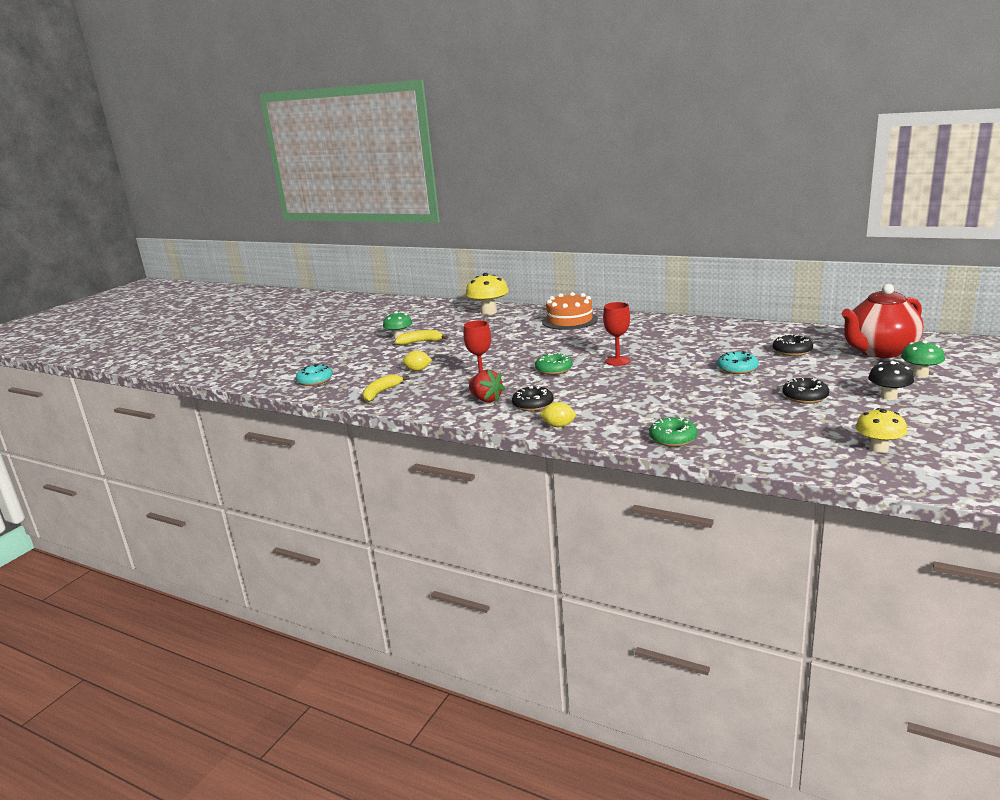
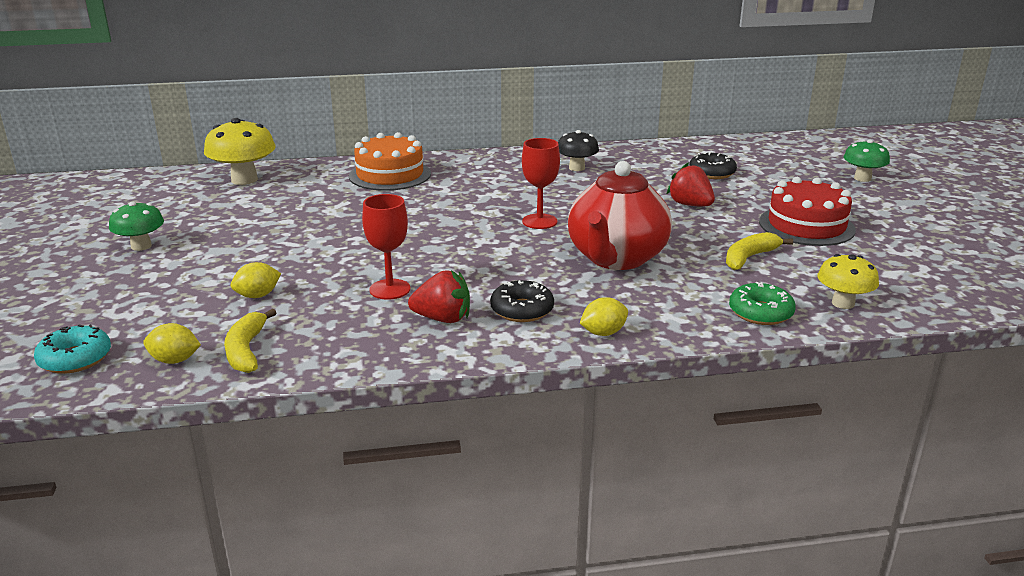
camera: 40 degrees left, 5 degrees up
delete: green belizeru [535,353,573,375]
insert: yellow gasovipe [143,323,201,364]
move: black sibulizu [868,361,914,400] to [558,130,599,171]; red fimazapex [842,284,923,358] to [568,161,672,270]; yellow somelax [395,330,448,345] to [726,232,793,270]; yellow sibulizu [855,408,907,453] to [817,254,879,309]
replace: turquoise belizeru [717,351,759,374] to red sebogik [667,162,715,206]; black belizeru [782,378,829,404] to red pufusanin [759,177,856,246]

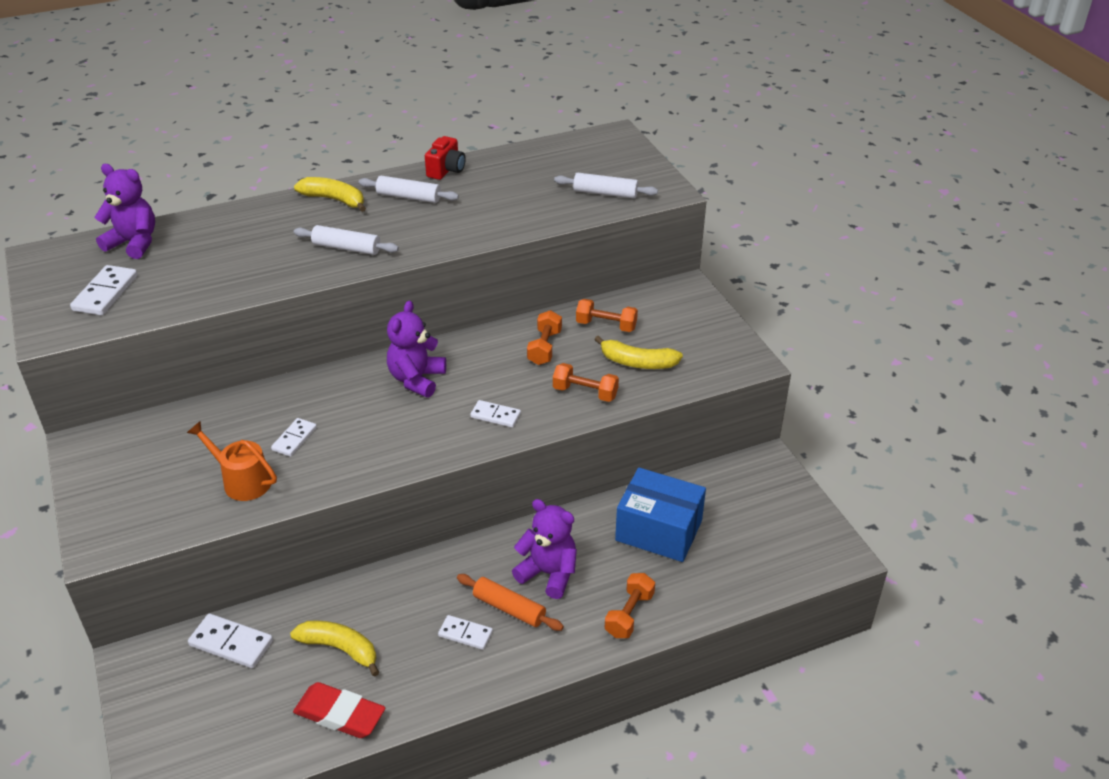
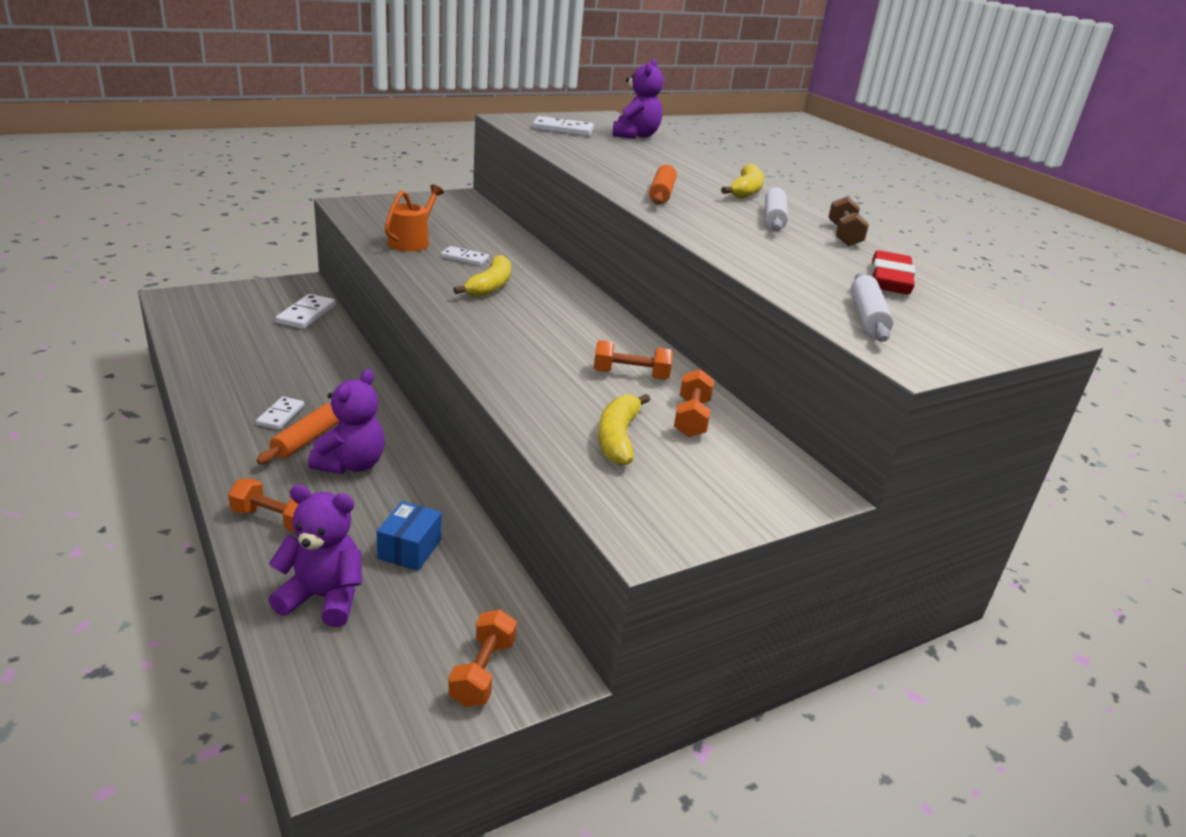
camera: 80 degrees right, 10 degrees down
delete: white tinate [470,400,521,428]
move: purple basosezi [387,301,446,398] to [269,485,362,627]; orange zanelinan [553,363,619,402] to [448,609,517,707]; yellow somelax [290,620,379,677] to [453,255,511,297]; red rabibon [293,682,385,738] to [871,250,915,294]
replace: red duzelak [425,136,466,180] to brown zanelinan [828,196,869,246]
recolor: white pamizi [294,225,399,255] to orange pamizi [649,165,677,204]
resize: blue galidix [615,468,706,562] = [377,501,442,571] x0.55

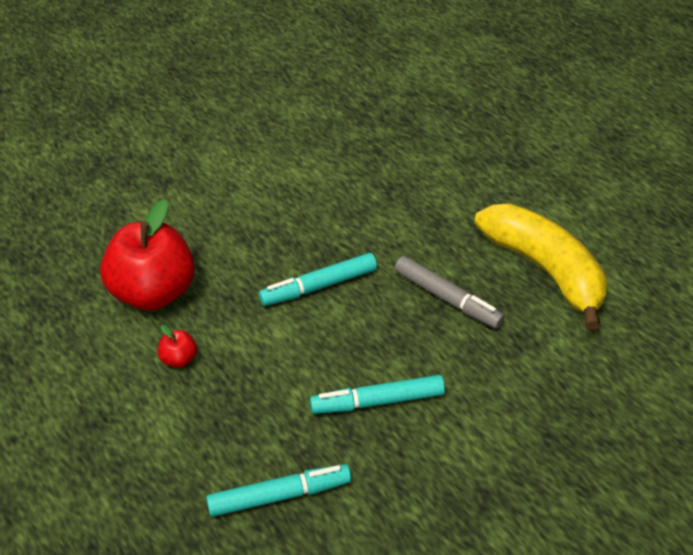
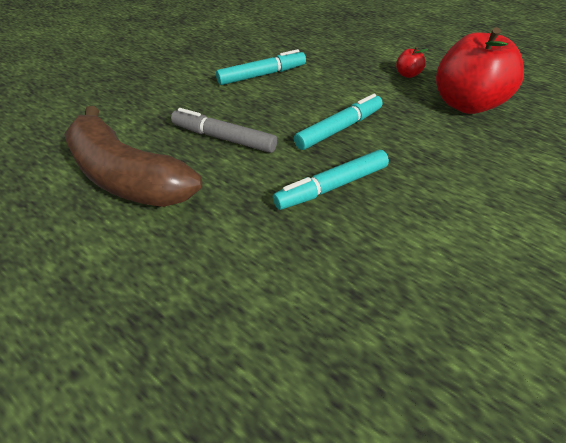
camera: 165 degrees right, 0 degrees up
move: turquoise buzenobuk [206,464,351,517] to [273,150,389,210]
recolor: yellow somelax [474,203,607,330] to brown somelax [64,106,202,207]

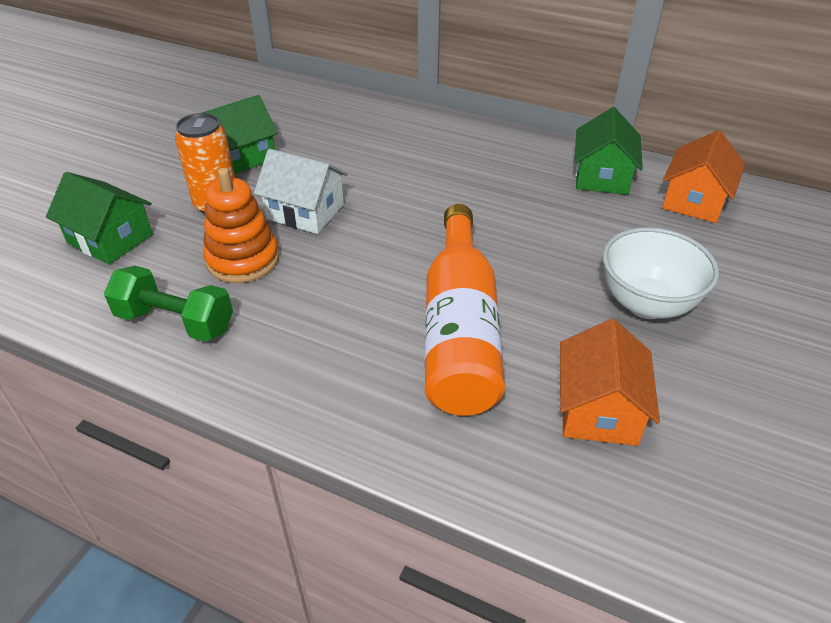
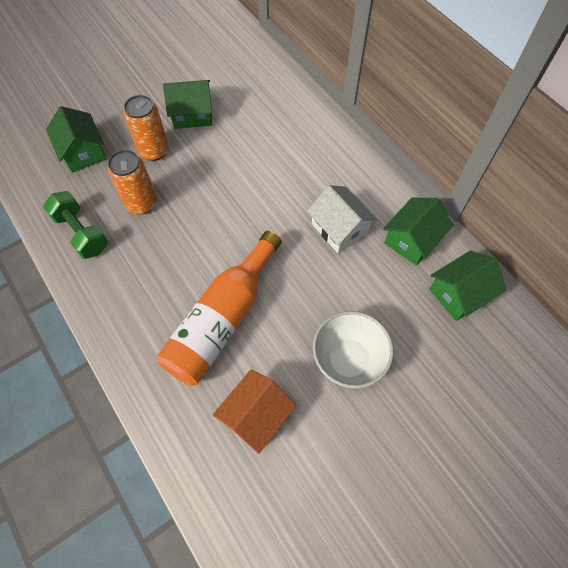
camera: 30 degrees right, 20 degrees up
move: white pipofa [254,149,348,234] to [307,185,377,253]
replace: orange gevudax [203,168,279,283] to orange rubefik [108,150,157,214]
recolor: orange pipofa [662,130,745,223] to green pipofa [429,251,506,321]

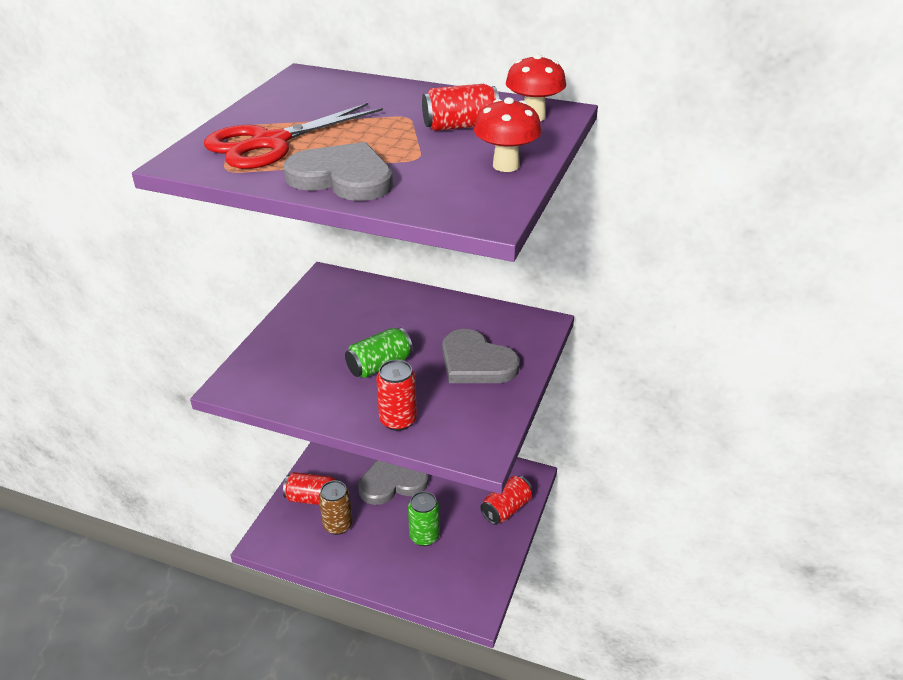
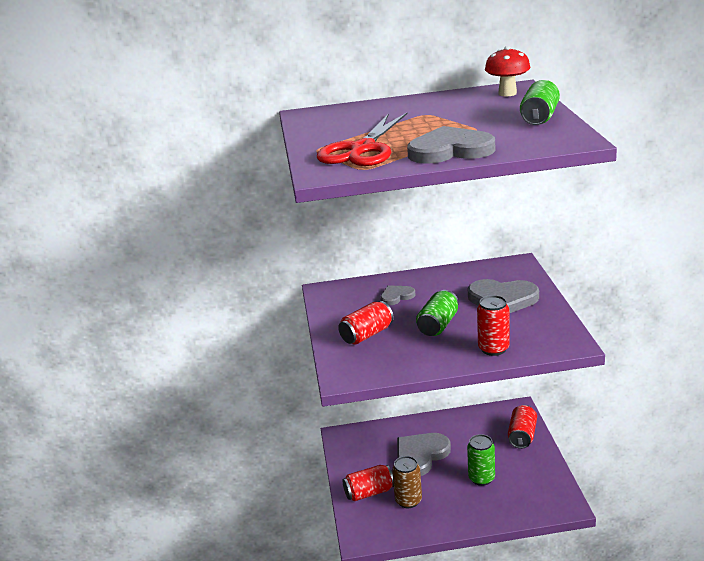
camera: 25 degrees left, 10 degrees down
insert: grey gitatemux [380,285,415,305]
move: red rubefik [422,84,499,131] to [338,301,393,345]
replace: red sibulizu [474,97,542,172] to green rubefik [520,80,560,125]

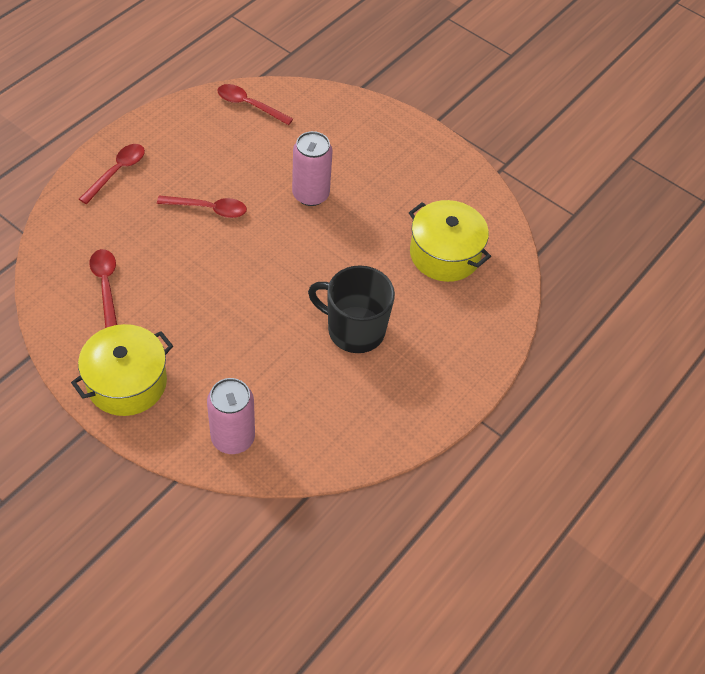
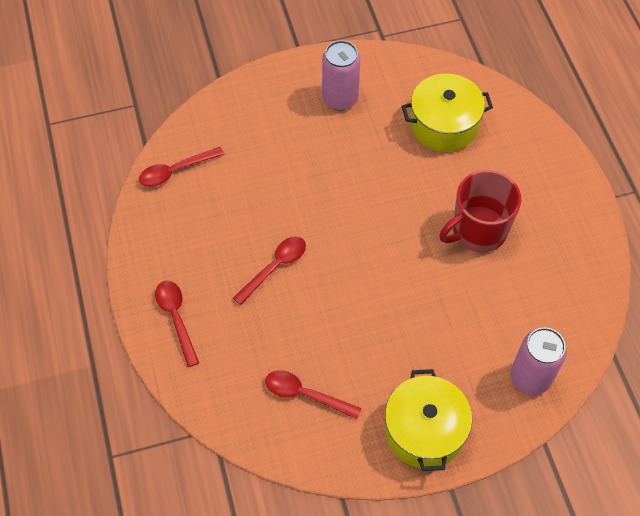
camera: 50 degrees left, 5 degrees up
move: pink rubefik [292,131,333,206] to [322,40,360,111]
recolor: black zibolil [308,265,395,353] to red zibolil [439,170,521,253]

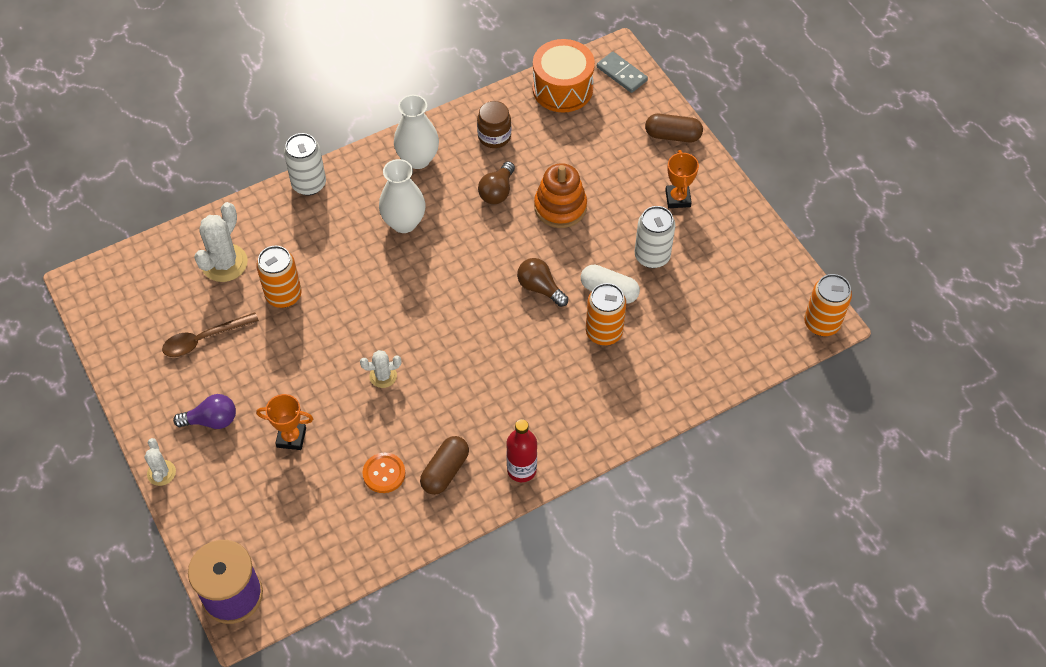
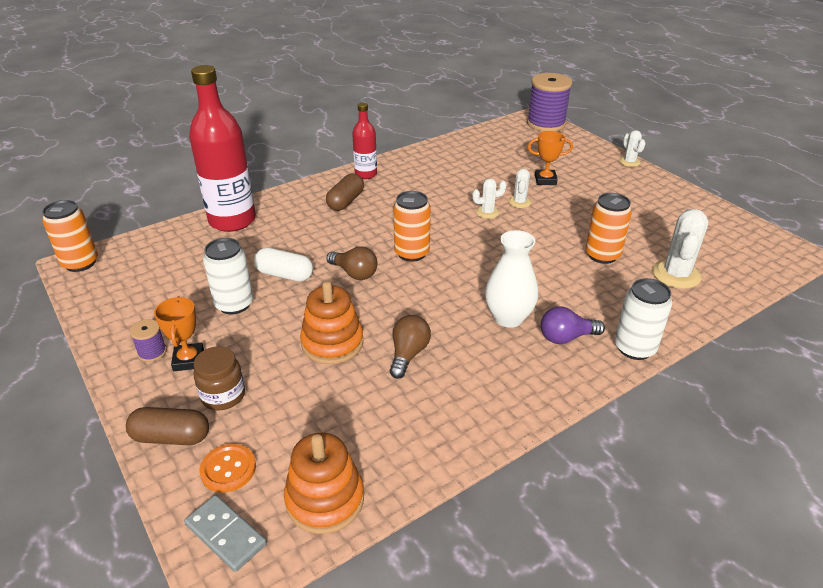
camera: 175 degrees right, 20 degrees down
delete: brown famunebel [162,312,259,357]; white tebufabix [394,95,439,169]
insert: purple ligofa [130,319,167,362]; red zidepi [189,65,256,232]; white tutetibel [508,169,532,208]
move: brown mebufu [477,101,511,148] to [194,347,245,410]; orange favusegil [363,453,405,493] to [200,444,256,493]; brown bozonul [420,436,469,495] to [326,174,364,211]; orange rubefik [586,283,626,345] to [393,191,431,262]; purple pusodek [173,394,236,429] to [541,306,605,344]
replace: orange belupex [533,39,595,112] to orange gevudax [284,433,364,534]

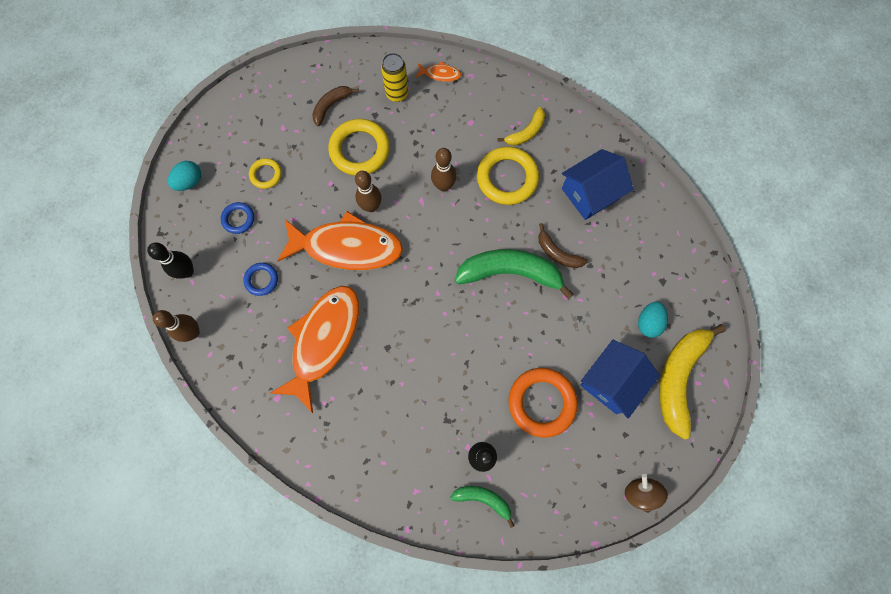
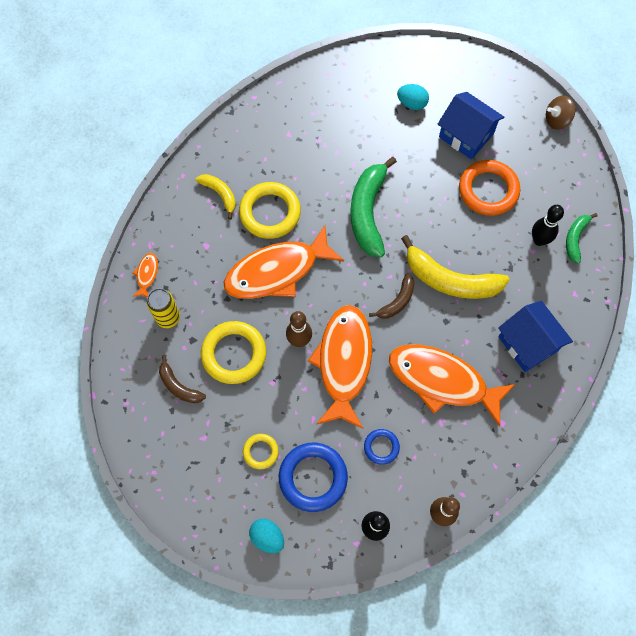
camera: 90 degrees left, 5 degrees down
move: brown somelax [538,223,588,268] to [369,273,414,319]; yellow somelax [659,324,726,439] to [401,235,509,299]; blue pipofa [562,149,633,220] to [498,301,573,372]
replace: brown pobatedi [431,148,456,192] to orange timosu [224,225,344,299]
resize: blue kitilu [221,202,254,234] = [279,443,348,512] x1.90

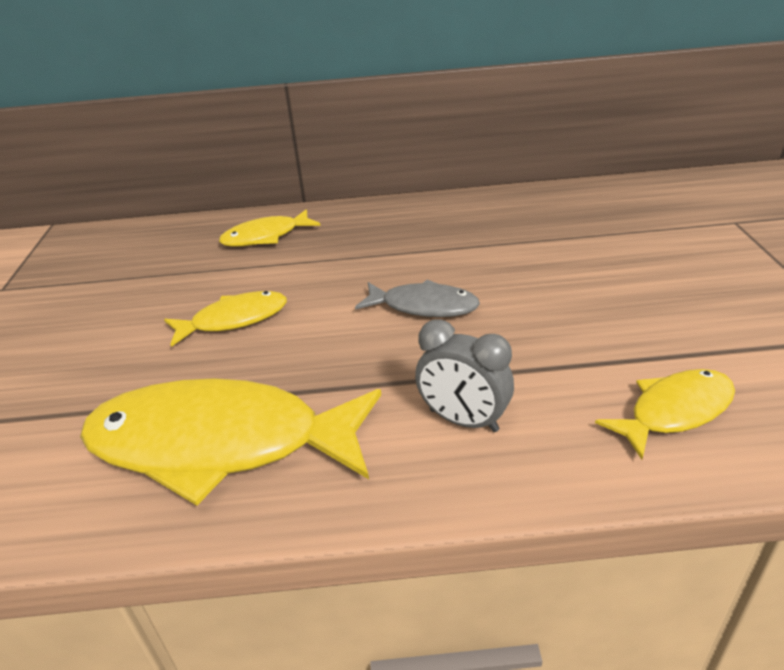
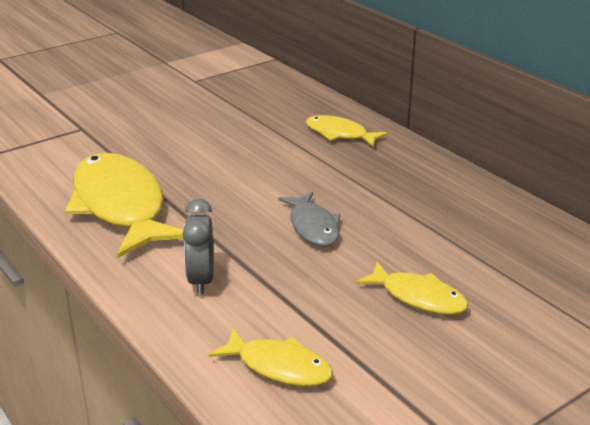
camera: 55 degrees right, 5 degrees down
move: yellow timosu [164,291,287,347] to [356,262,469,315]

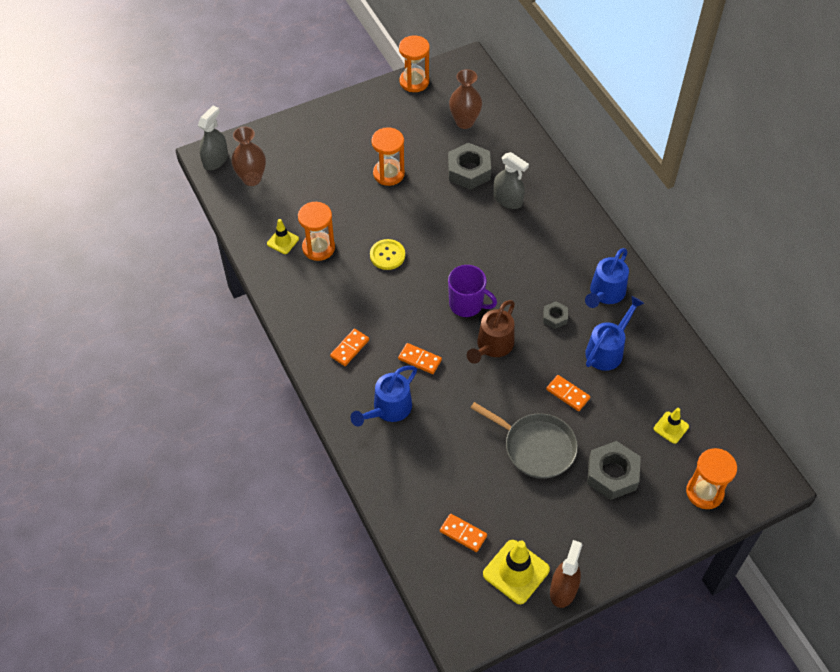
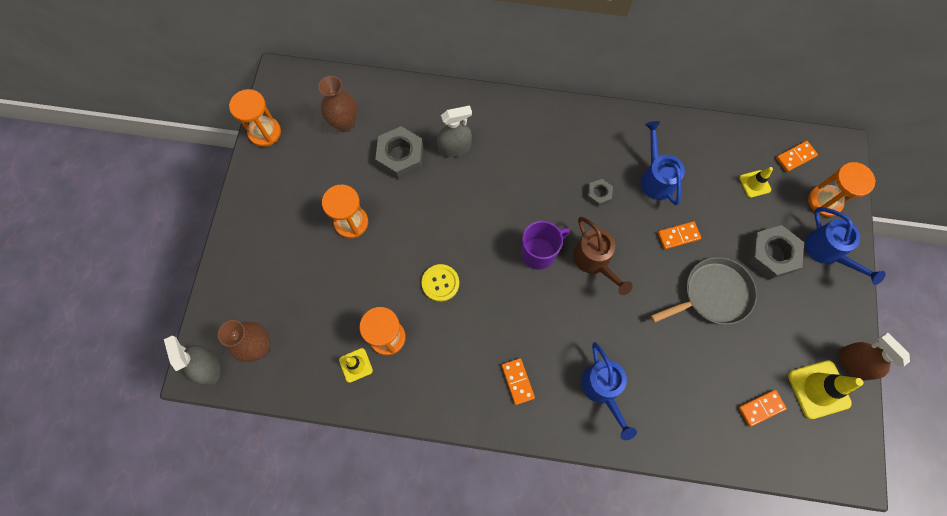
camera: 55 degrees left, 15 degrees up
move: orange tinate [398,343,442,374] to [776,141,818,172]; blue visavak [585,248,629,308] to [805,207,886,285]

